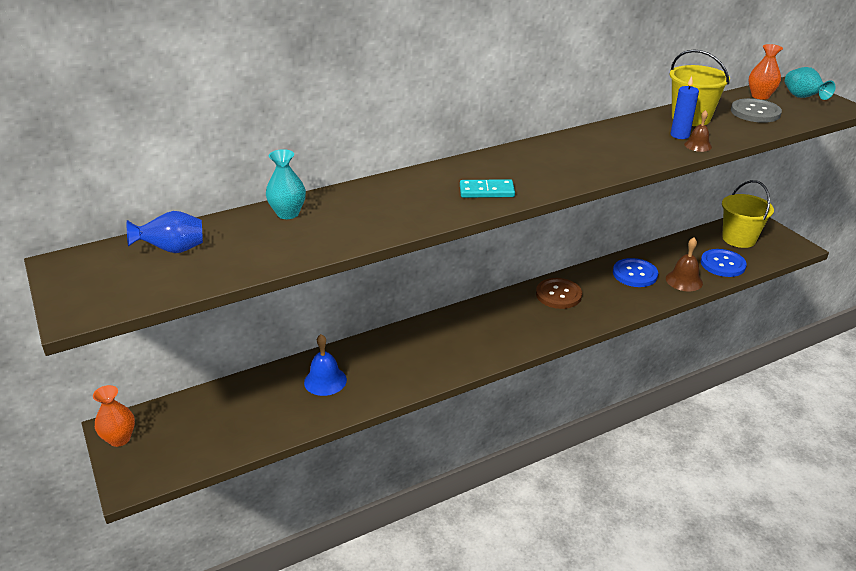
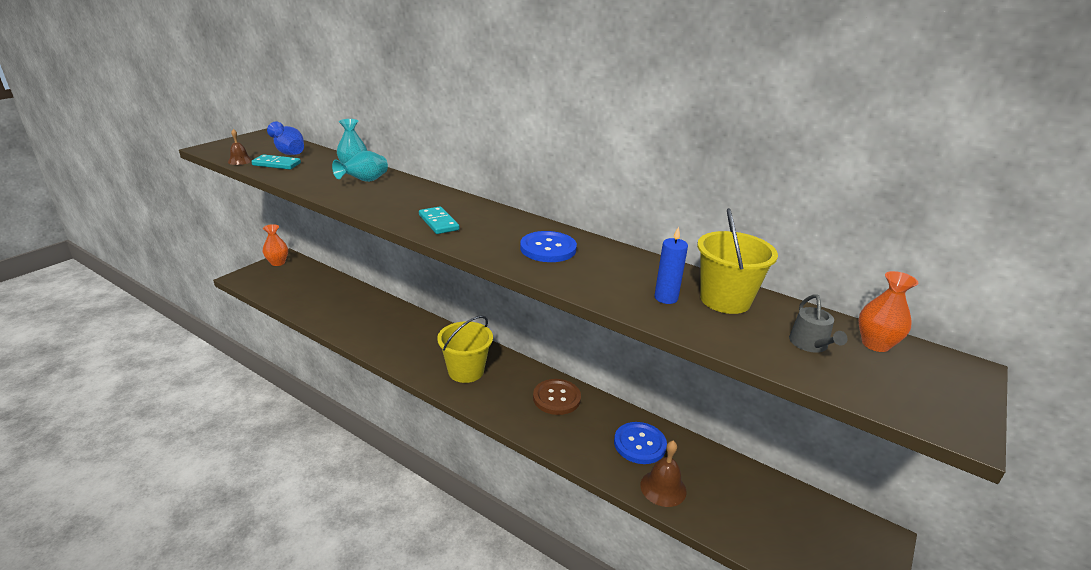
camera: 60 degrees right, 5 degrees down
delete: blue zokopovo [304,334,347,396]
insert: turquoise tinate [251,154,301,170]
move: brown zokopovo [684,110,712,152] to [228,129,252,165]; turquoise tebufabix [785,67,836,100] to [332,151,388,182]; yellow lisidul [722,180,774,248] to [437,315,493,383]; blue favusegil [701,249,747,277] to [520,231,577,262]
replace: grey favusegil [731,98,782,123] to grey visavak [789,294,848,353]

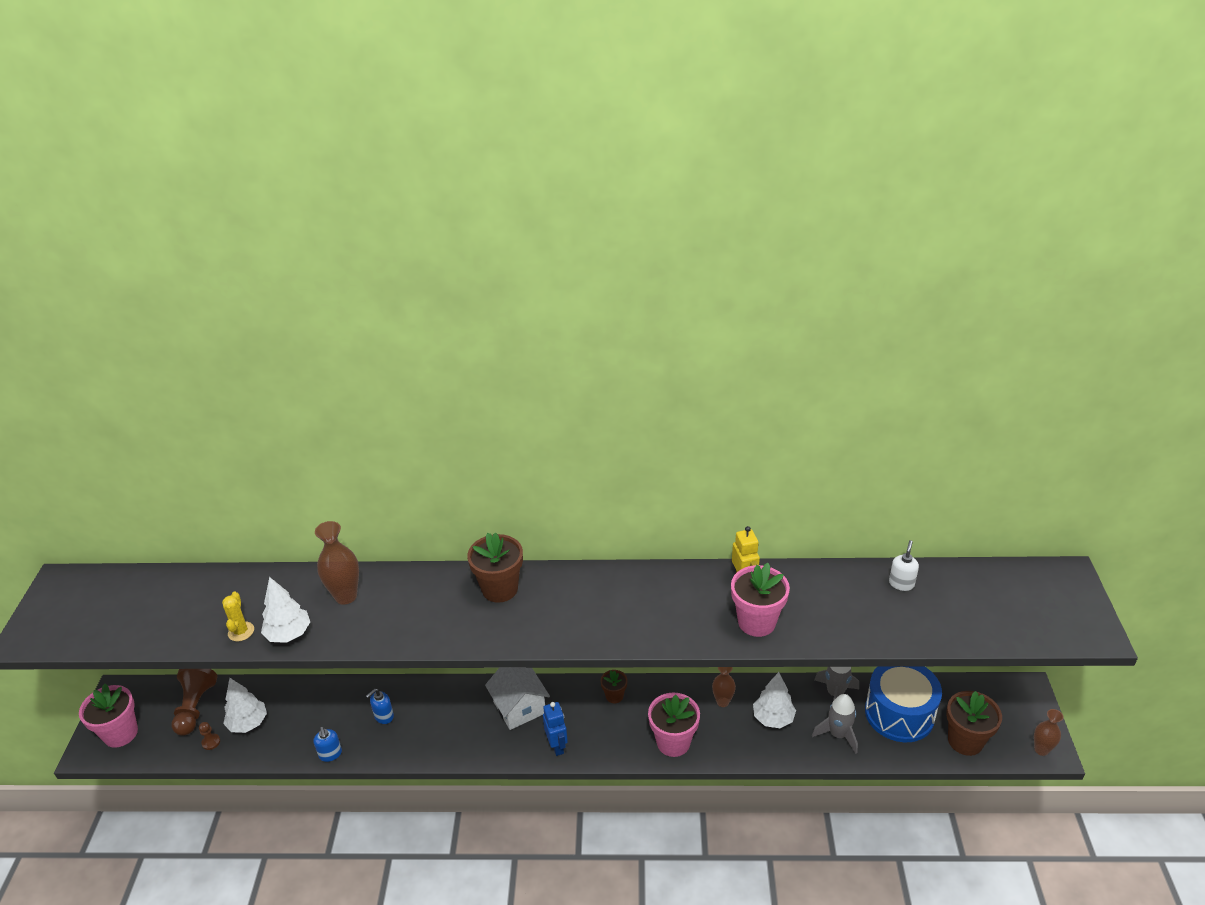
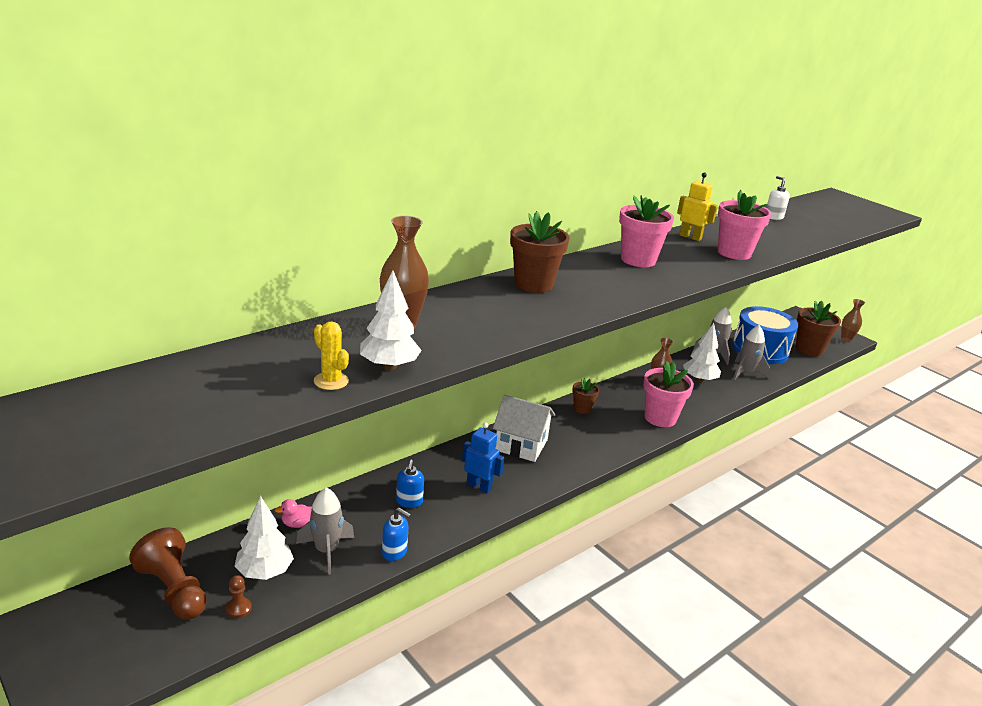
camera: 45 degrees left, 10 degrees down
insert: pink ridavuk [275,499,312,528]; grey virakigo [296,488,354,575]
move: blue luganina [543,702,568,756] to [462,422,504,493]; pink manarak [79,684,138,748] to [619,195,674,267]

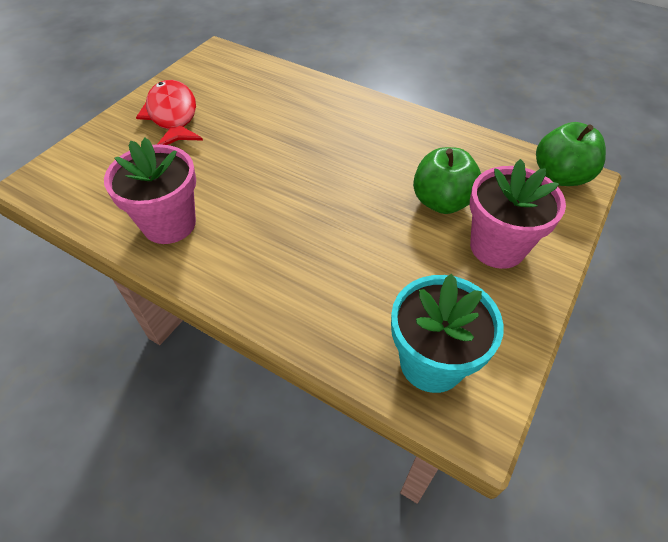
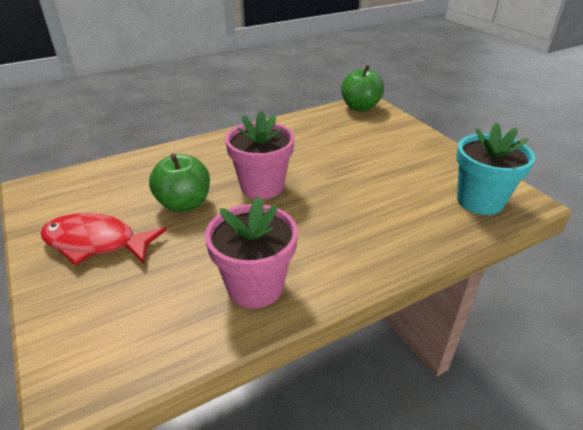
camera: 60 degrees left, 15 degrees down
move: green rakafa [413,147,481,214] to [149,154,210,212]; pink manarak [470,159,566,269] to [225,110,295,200]

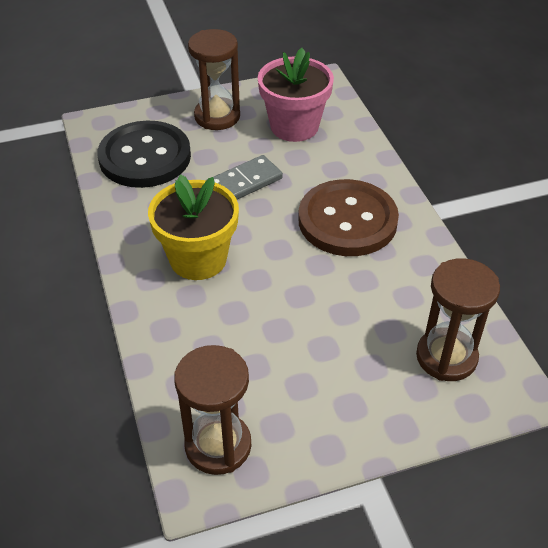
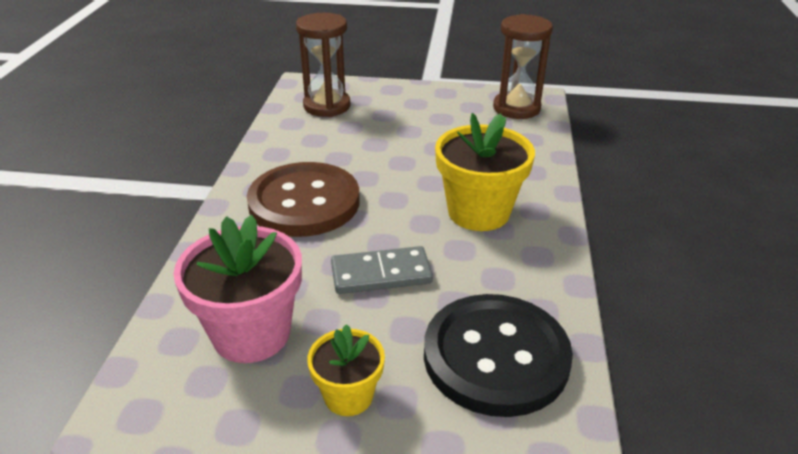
camera: 155 degrees left, 10 degrees down
replace: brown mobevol [188,29,240,130] to yellow manarak [307,324,385,416]

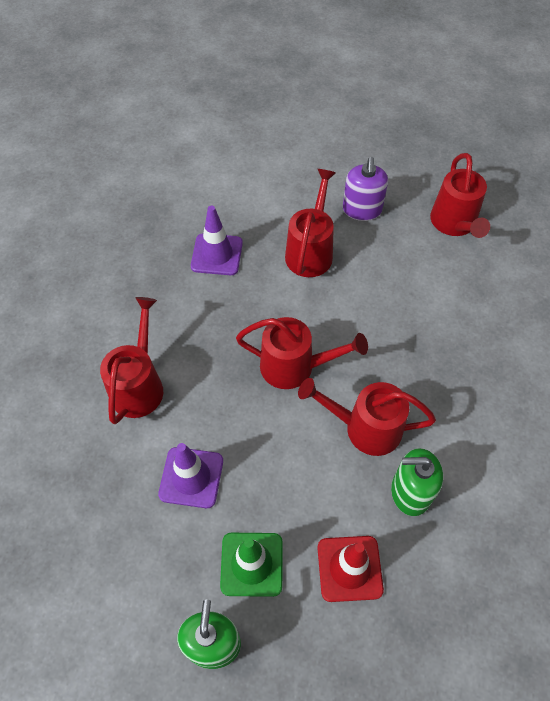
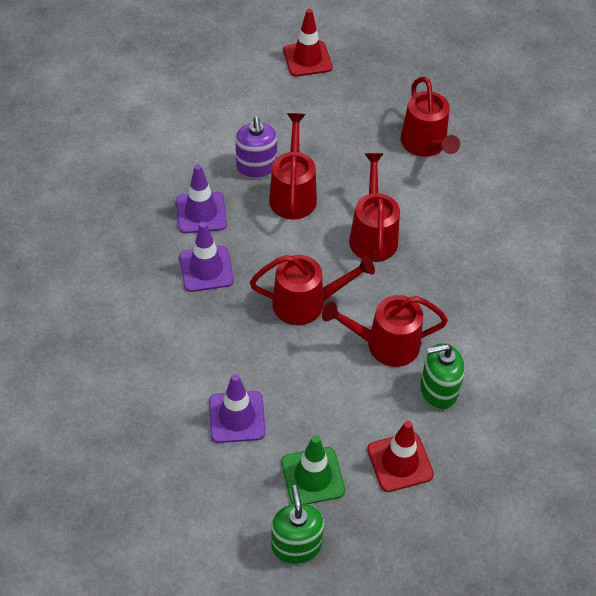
camera: 15 degrees left, 5 degrees down
insert: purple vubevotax [179,222,234,292]; red vubevotax [283,9,332,77]
move: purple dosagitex [343,157,388,221] to [235,116,277,178]; red visavak [100,297,163,424] to [349,153,400,262]

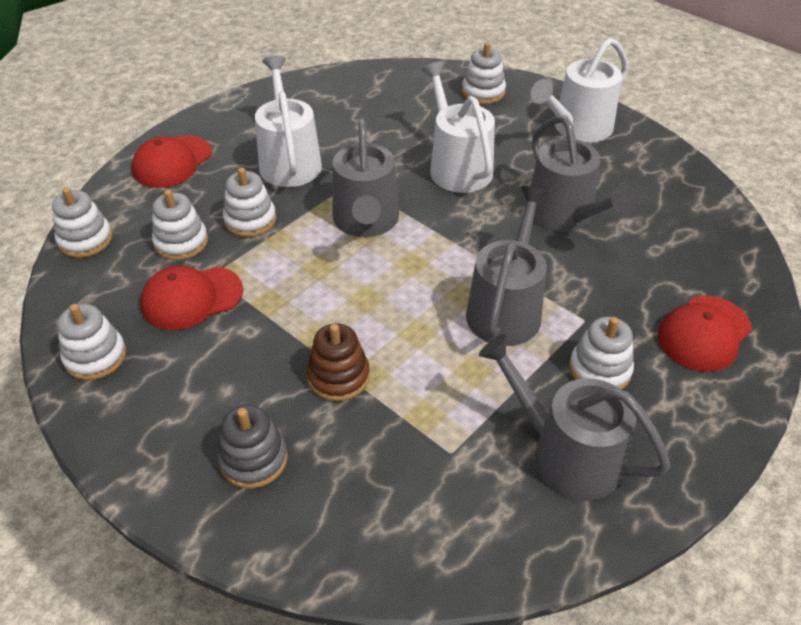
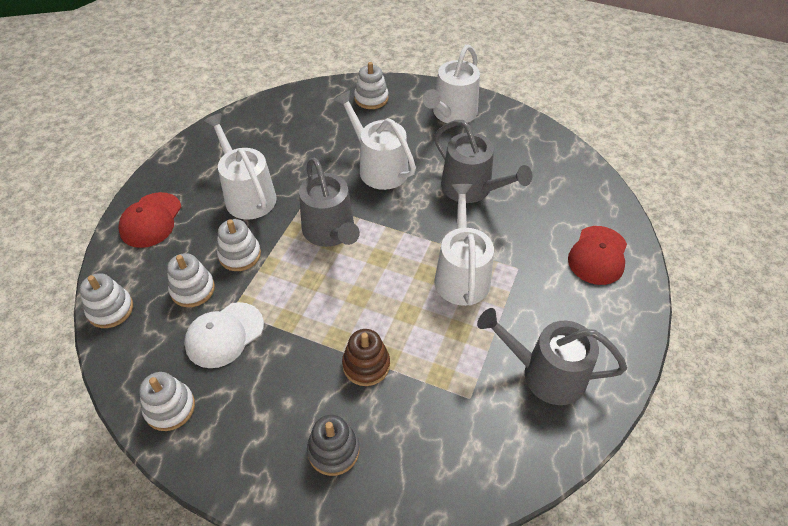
camera: 20 degrees left, 5 degrees up
delete: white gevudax [569,317,634,390]
recolor: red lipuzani [140,266,243,330] to white lipuzani [184,302,264,368]; grey visavak [466,186,548,346] to white visavak [435,184,494,306]

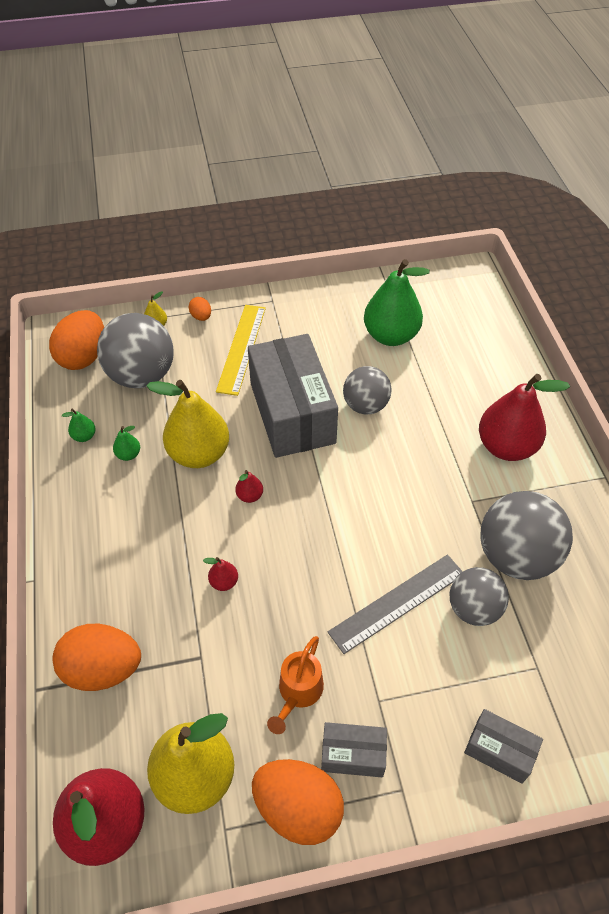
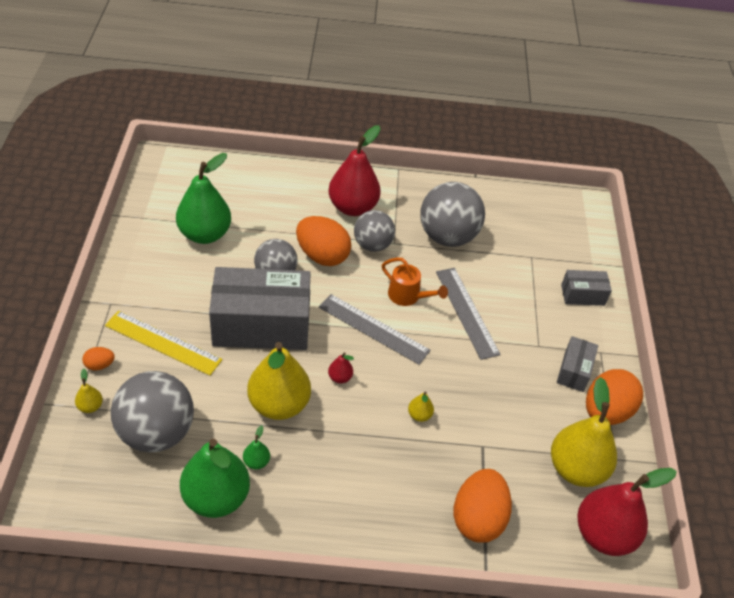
camera: 80 degrees left, 5 degrees down
insert: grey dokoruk [319,294,431,365]
move: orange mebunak [49,310,104,370] to [296,216,351,266]; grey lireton [449,567,509,626] to [354,210,395,252]; orange visavak [267,636,324,734] to [382,257,448,306]
recolor: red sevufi [203,557,238,591] to yellow sevufi [408,392,434,422]
rotate: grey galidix [464,709,543,784] = [561,270,612,306] 45 degrees clockwise
resize: green sevufi [62,409,96,442] = [180,439,250,518] x2.41

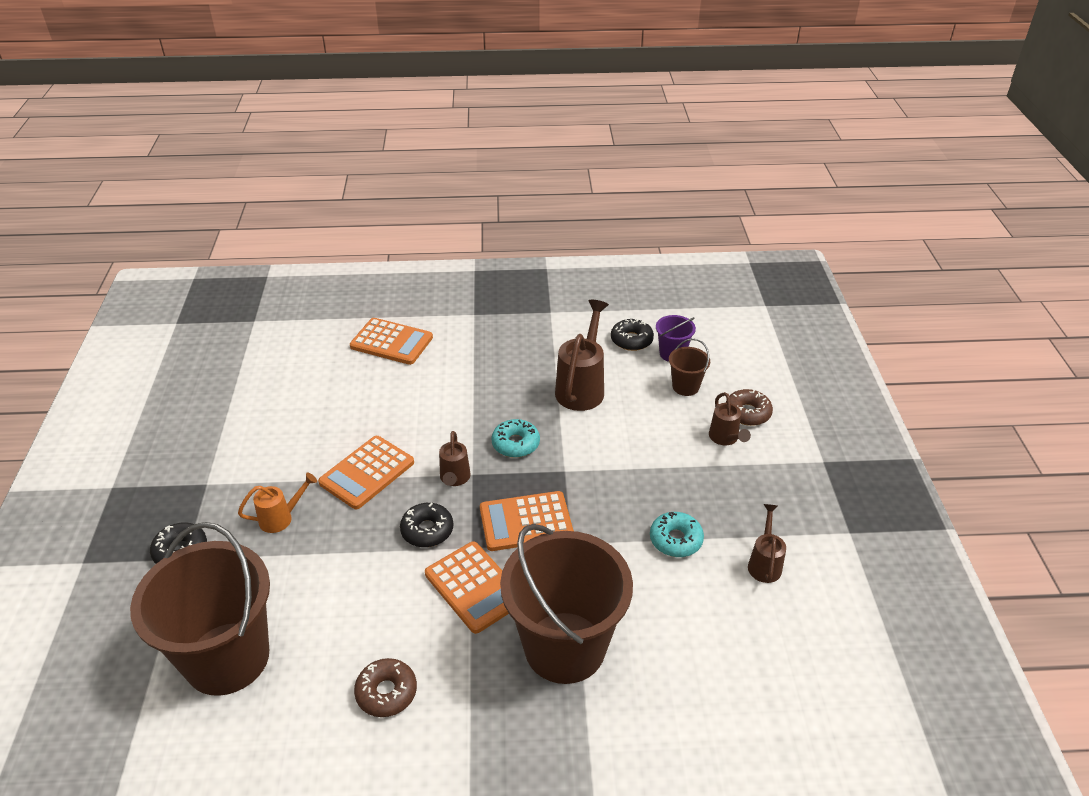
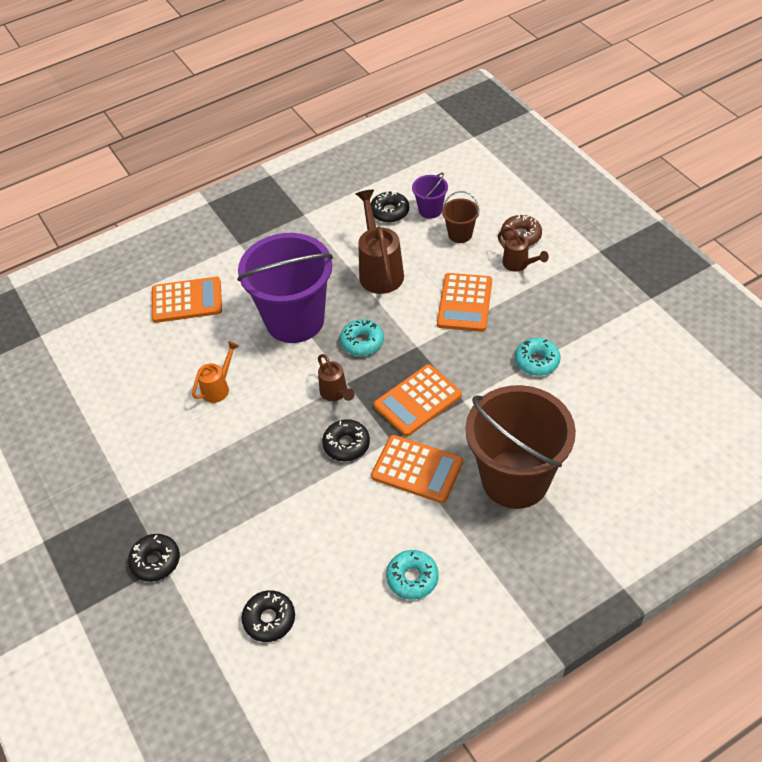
camera: 25 degrees left, 10 degrees up
delete: brown visavak [748,504,786,583]
insert: purple lisidul [237,233,333,343]
move: orange visavak [238,473,317,533] to [192,341,239,403]; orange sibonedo [318,436,414,509] to [437,273,492,332]
replace: brown lisidul [130,522,270,696] to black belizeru [241,590,295,642]
recolor: brown belizeru [354,658,417,717] to turquoise belizeru [386,550,439,600]

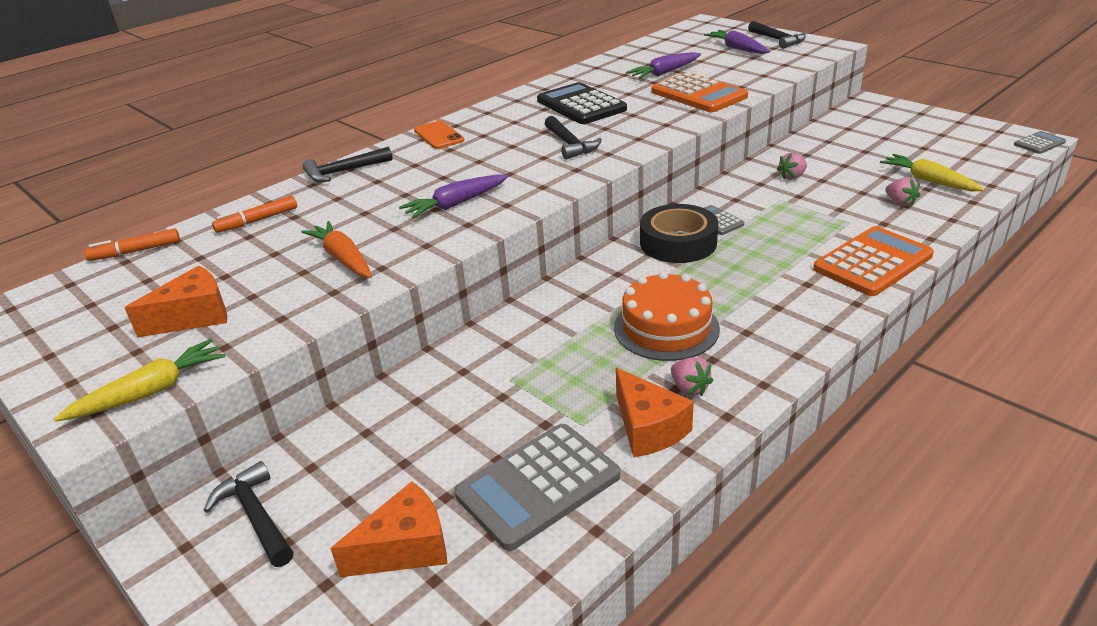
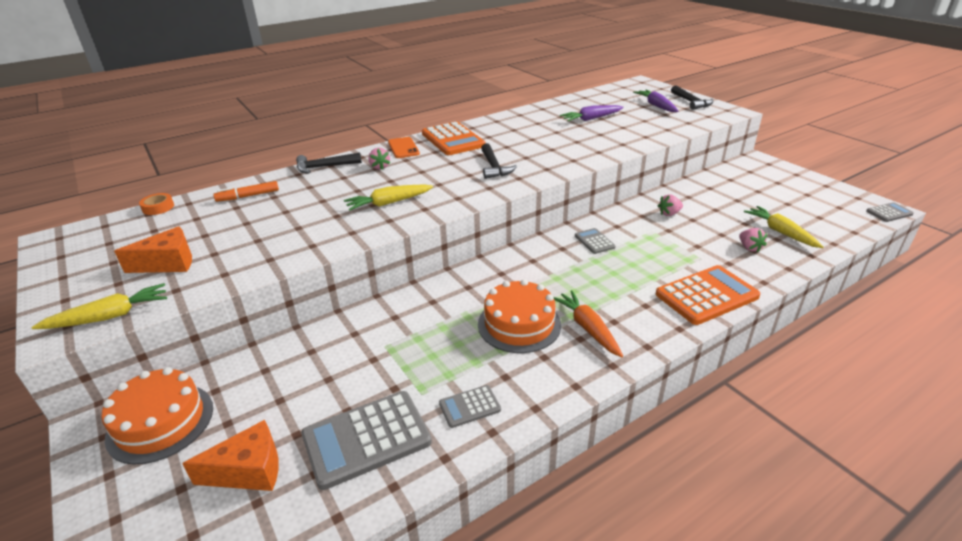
camera: 10 degrees right, 0 degrees up
delete: black sibonedo [537,82,627,124]; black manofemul [640,204,718,263]
move: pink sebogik [671,357,713,396] to [368,148,390,170]; orange sibonedo [651,72,748,112] to [422,122,485,155]; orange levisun [301,221,372,278] to [554,290,623,357]
replace: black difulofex [203,461,293,567] to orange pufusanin [101,367,213,465]; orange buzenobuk [84,228,180,261] to orange manofemul [139,193,174,215]; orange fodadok [616,368,694,457] to grey sibonedo [439,385,501,428]
recolor: purple levisun [399,175,508,219] to yellow levisun [344,184,433,211]

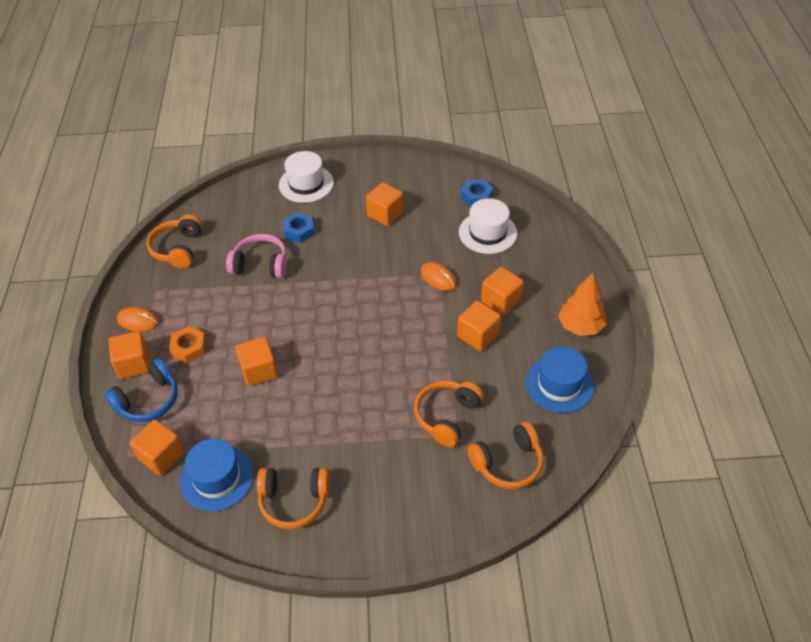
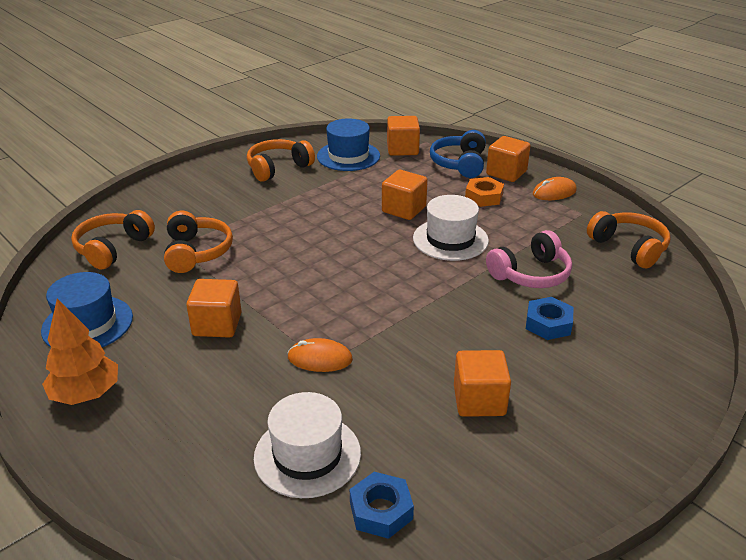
camera: 140 degrees right, 15 degrees down
delete: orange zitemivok [481,267,524,315]
move: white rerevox [279,151,334,203] to [413,195,489,261]

